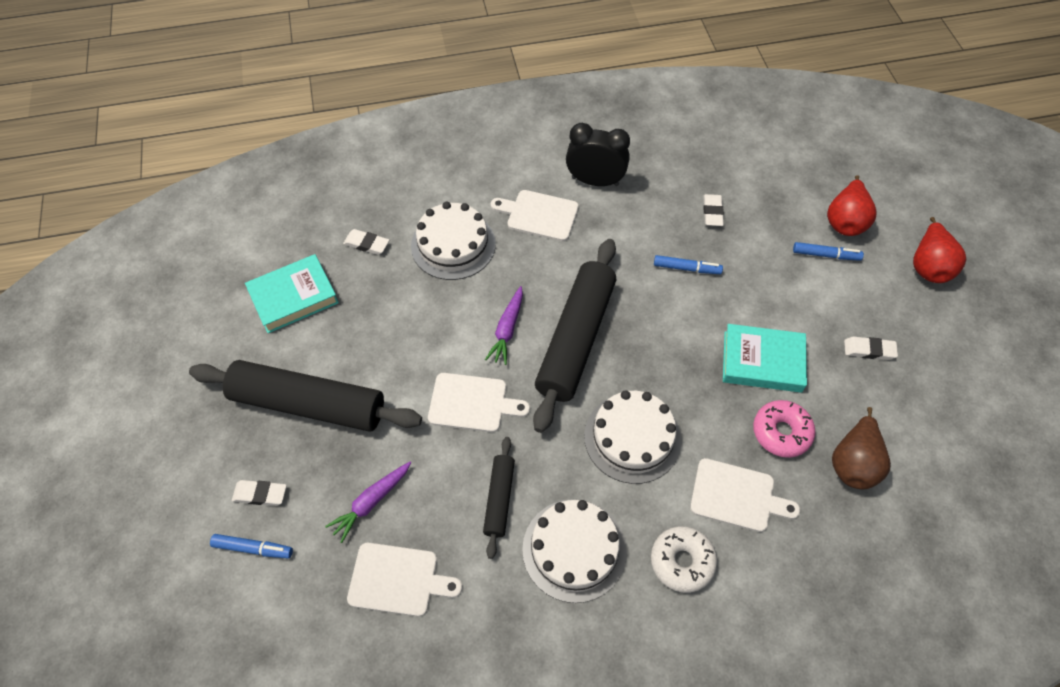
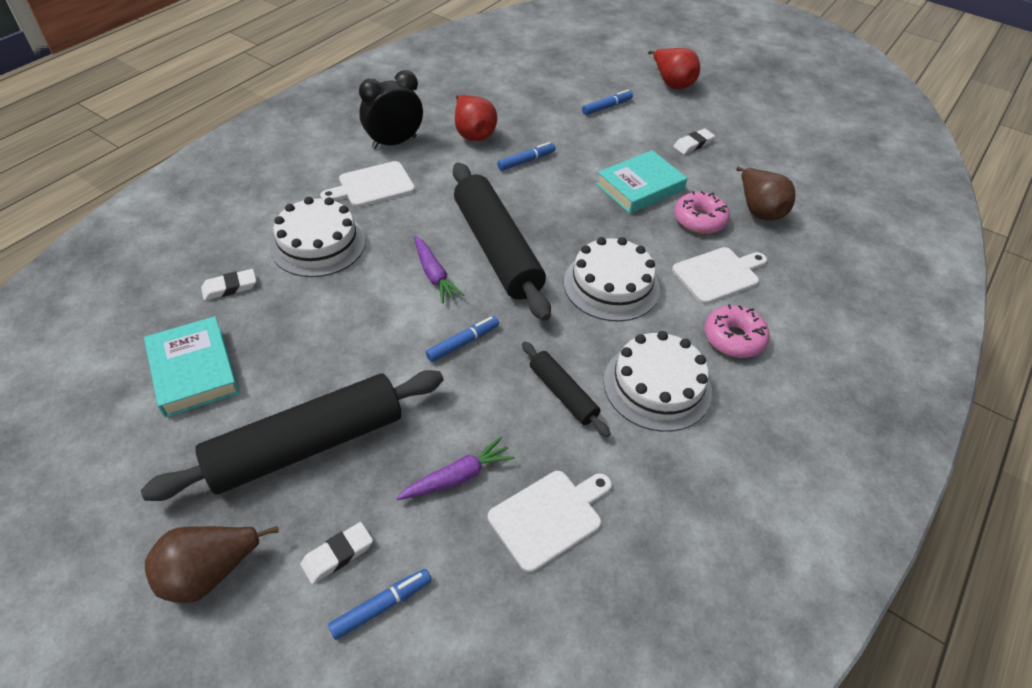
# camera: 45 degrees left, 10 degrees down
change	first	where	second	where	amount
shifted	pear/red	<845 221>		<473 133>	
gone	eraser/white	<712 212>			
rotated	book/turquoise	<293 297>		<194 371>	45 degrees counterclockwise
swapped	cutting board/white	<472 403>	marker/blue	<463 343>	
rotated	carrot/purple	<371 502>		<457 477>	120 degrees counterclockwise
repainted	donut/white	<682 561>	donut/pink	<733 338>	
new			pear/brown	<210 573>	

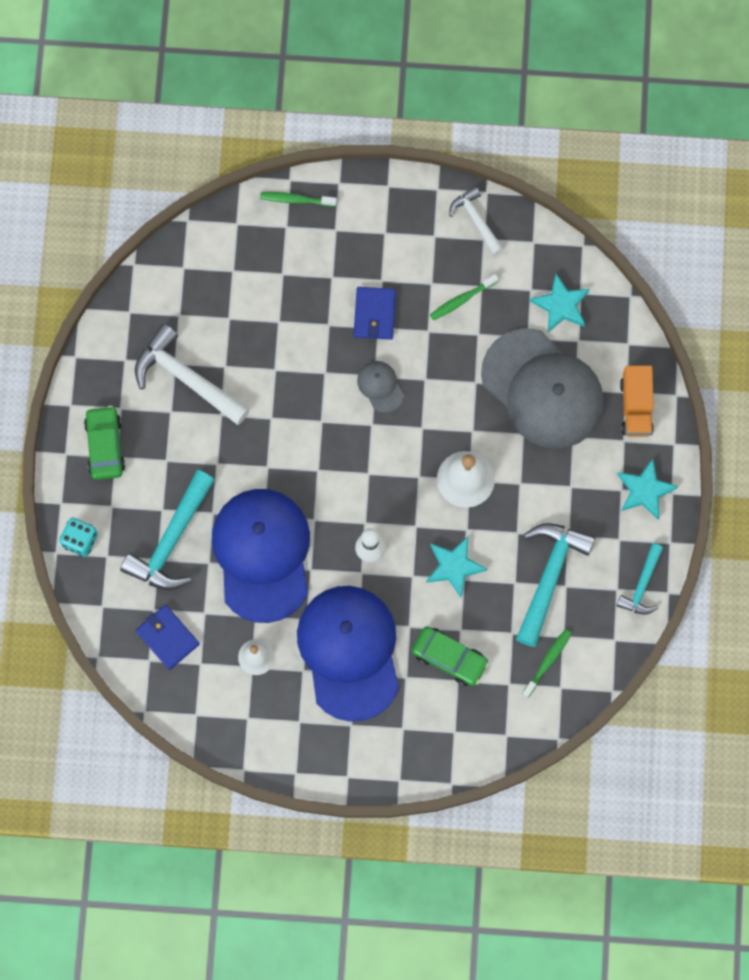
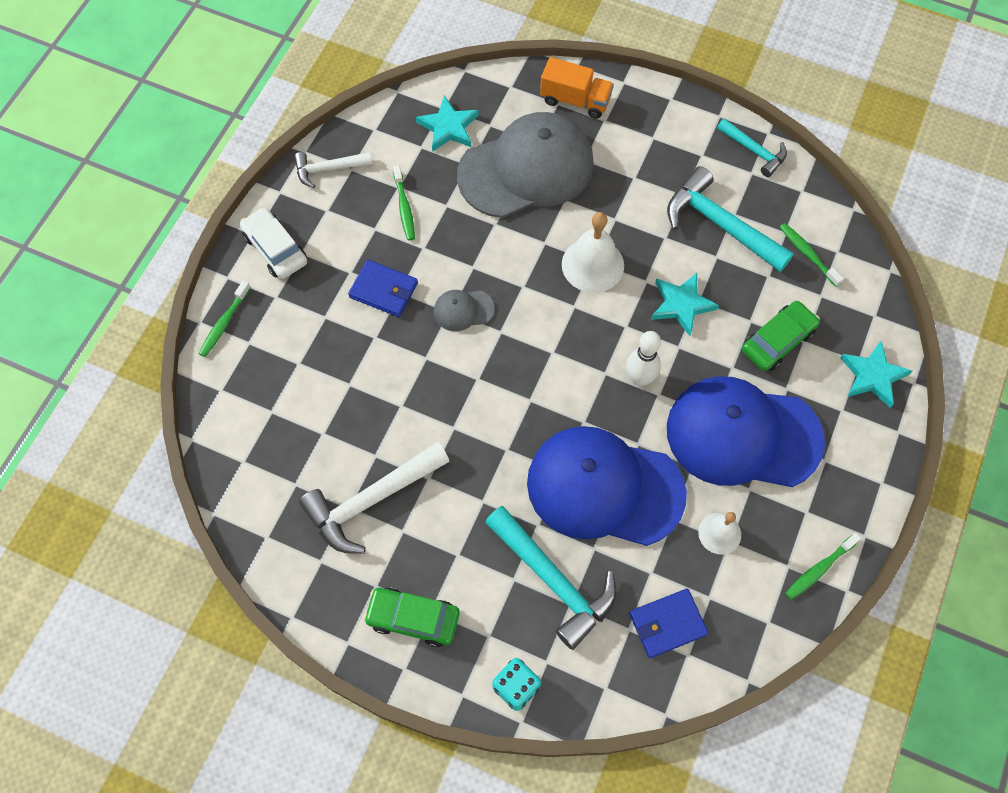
# camera: 70 degrees left, 10 degrees down
change	first	where	second	where	amount
shifted	star/turquoise	<645 490>		<872 376>	
new			car/white	<275 249>	
new			toothbrush/green	<819 569>	

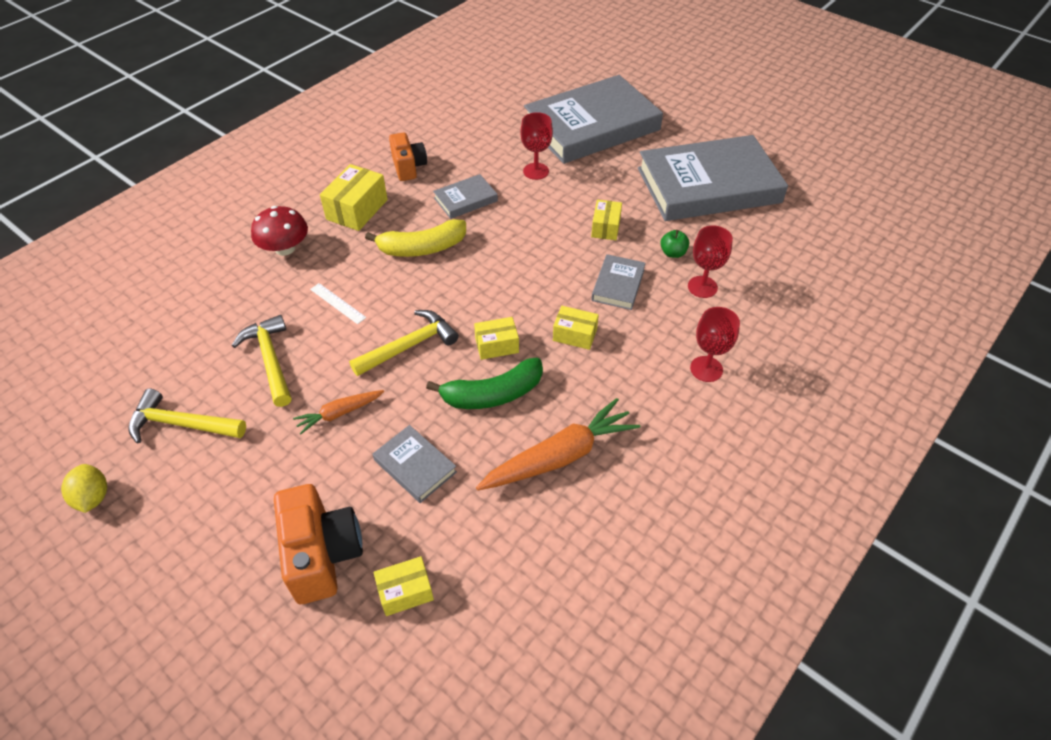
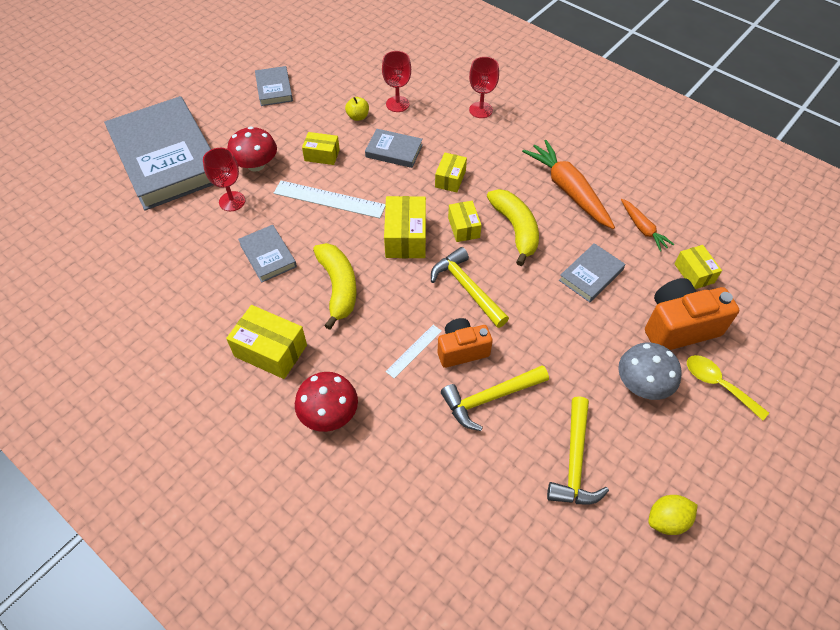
# camera: 90 degrees left, 5 degrees up
change	first	where	second	where	amount
shifted	camera/orange	<409 167>		<462 350>	
scaled	book/grey	<708 185>		<274 89>	x0.43
repainted	apple/green	<673 253>	apple/yellow	<358 117>	
repainted	banana/green	<493 394>	banana/yellow	<515 229>	
shifted	carrot/orange	<339 413>		<643 228>	
new			mushroom/red	<256 165>	
new			ruler/white	<329 199>	
new			box/yellow	<405 237>	
new			mushroom/grey	<642 383>	
new			spoon/yellow	<718 384>	

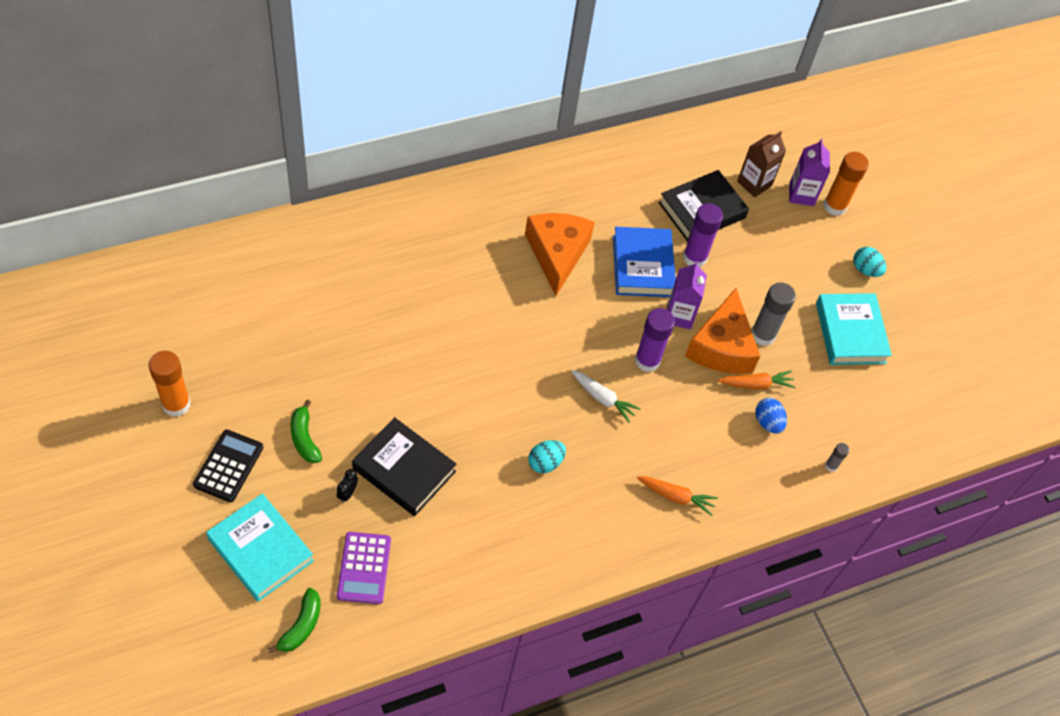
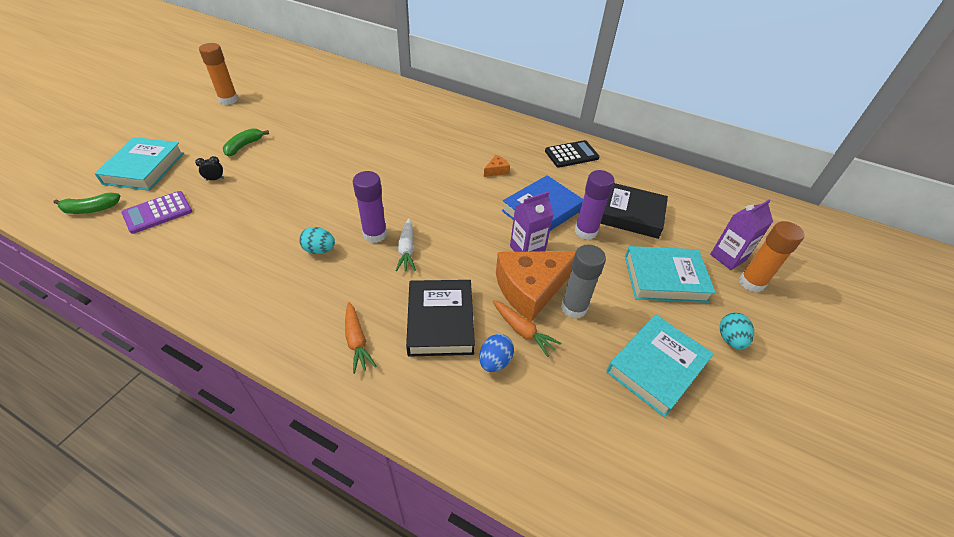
# camera: 55 degrees right, 10 degrees down
change	first	where	second	where	amount
gone	carton/brown	<754 183>			
scaled	cheese/orange	<557 254>		<496 170>	x0.41
shifted	glue stick/purple	<647 361>		<375 234>	
shifted	book/black	<404 470>		<440 321>	
shifted	calculator/black	<229 466>		<571 155>	
gone	glue stick/grey	<831 466>			
new			book/turquoise	<665 278>	

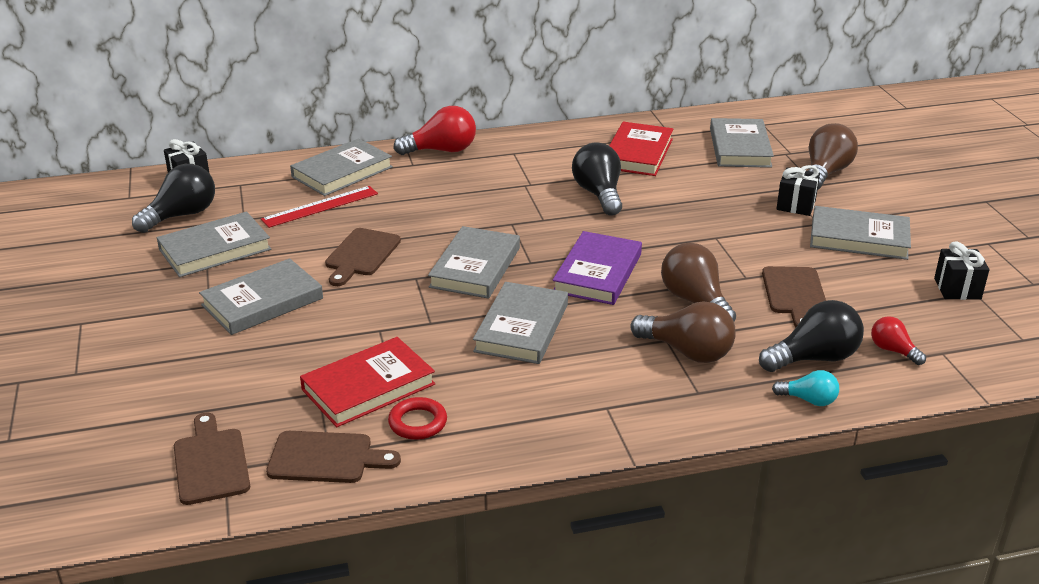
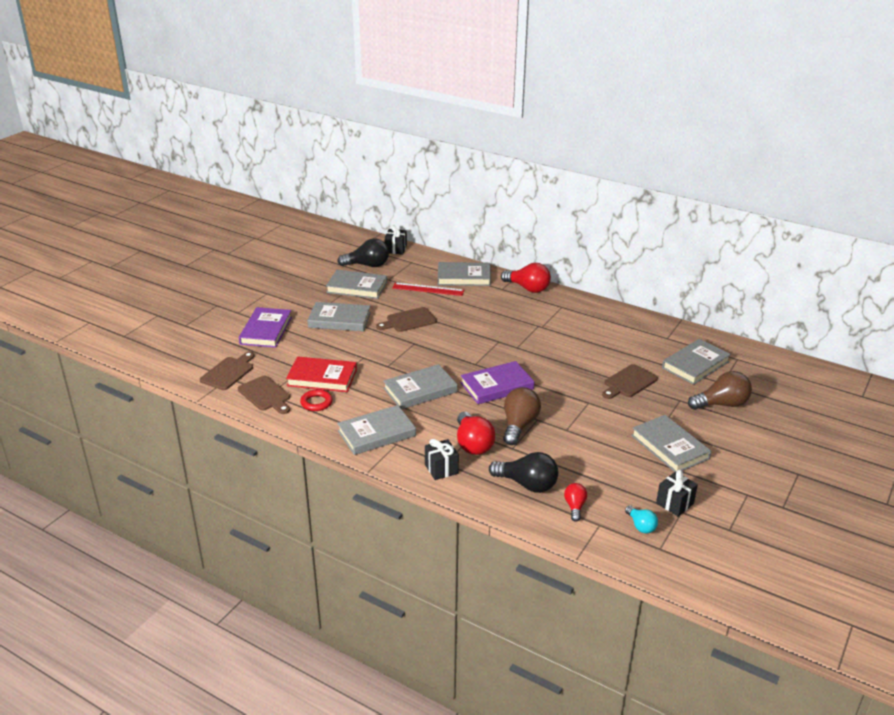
# camera: 45 degrees right, 0 degrees up
change	first	where	second	where	amount
gone	book/red	<638 153>			
gone	light bulb/black	<599 194>			
shifted	gift/black	<796 205>		<441 469>	
shifted	book/grey	<475 267>		<376 433>	
shifted	cutting board/brown	<794 294>		<628 382>	
repainted	light bulb/brown	<687 352>	light bulb/red	<473 444>	
shifted	light bulb/turquoise	<809 400>		<641 526>	
new			book/purple	<266 330>	

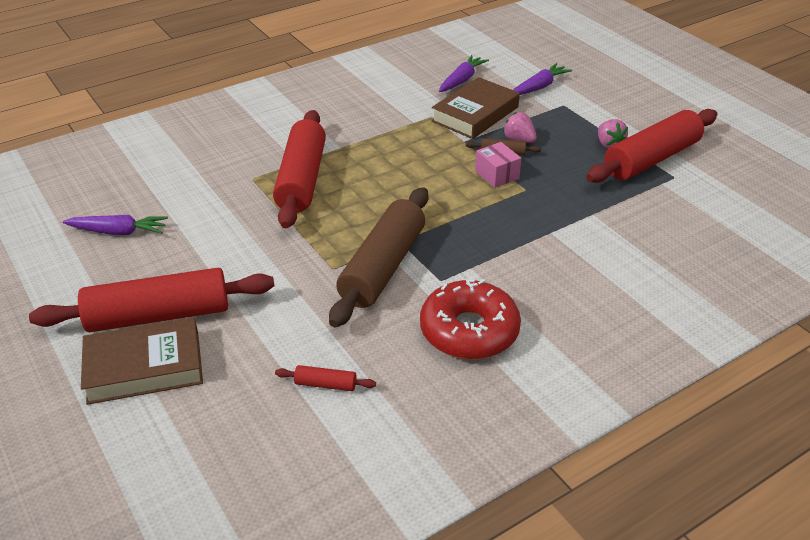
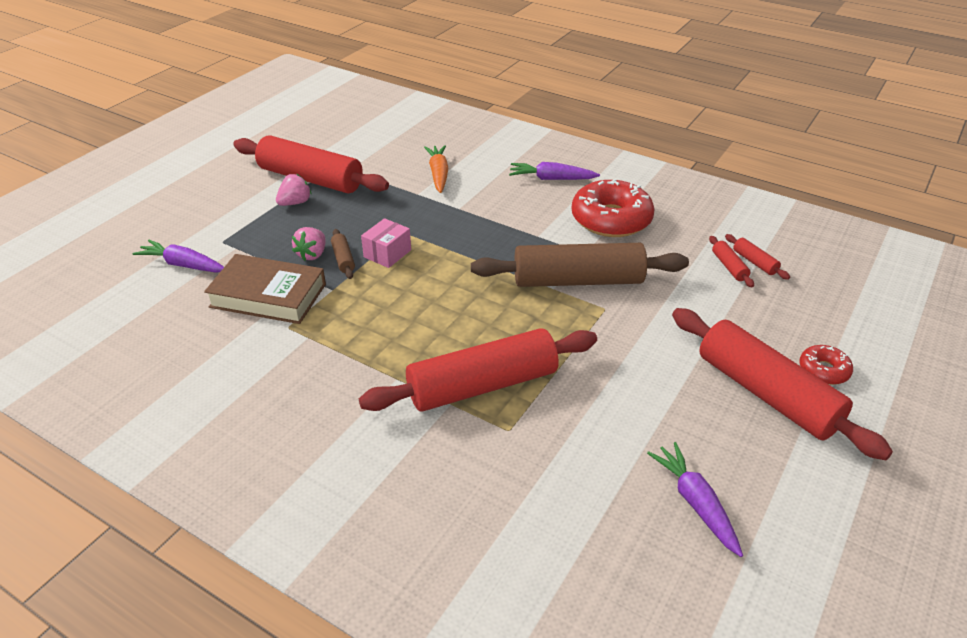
# camera: 115 degrees left, 0 degrees up
change	first	where	second	where	amount
shifted	carrot/purple	<462 80>		<551 179>	
swapped	book/brown	<144 367>	donut/red	<823 370>	
new			carrot/orange	<438 174>	
new			rolling pin/red	<754 262>	

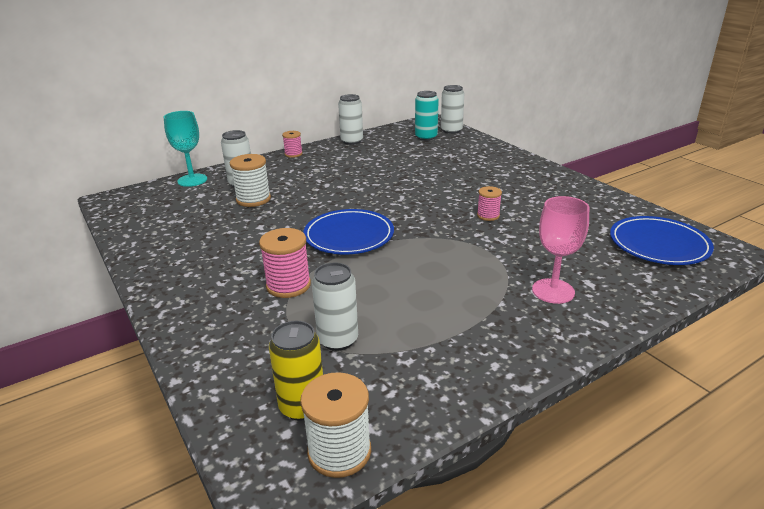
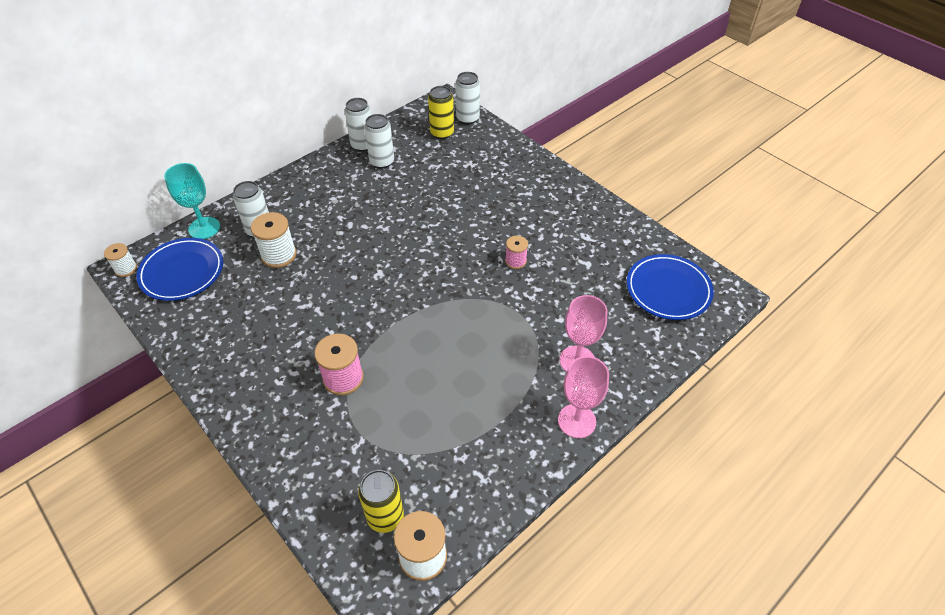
# camera: 10 degrees left, 20 degrees up
change	first	where	second	where	amount
repainted	can/turquoise	<426 137>	can/yellow	<442 133>	
gone	spool/pink	<293 154>			
shifted	plate/blue	<349 236>		<182 272>	
shifted	can/white	<338 340>		<382 162>	
new			spool/white	<126 269>	
new			goblet/pink	<577 421>	

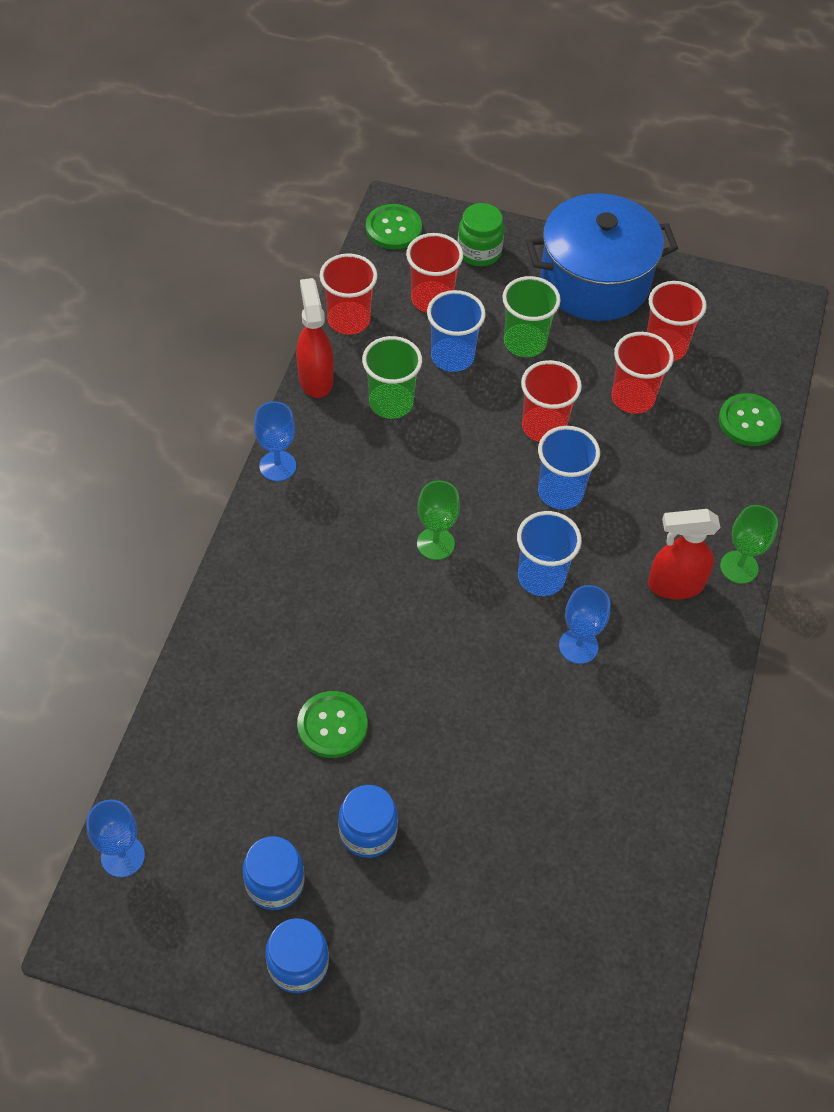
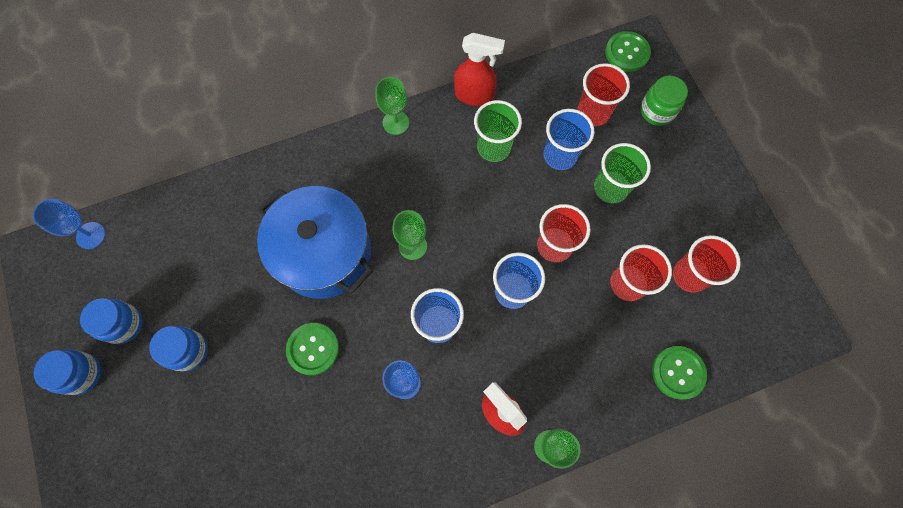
# camera: 55 degrees right, 15 degrees up
change	first	where	second	where	amount
shifted	pot/blue	<594 281>		<324 253>	
gone	cup/red	<349 320>			
rotated	spray bottle/red	<315 378>		<474 95>	60 degrees clockwise
repainted	goblet/blue	<277 466>	goblet/green	<396 123>	
shifted	button/green	<332 725>		<313 349>	

